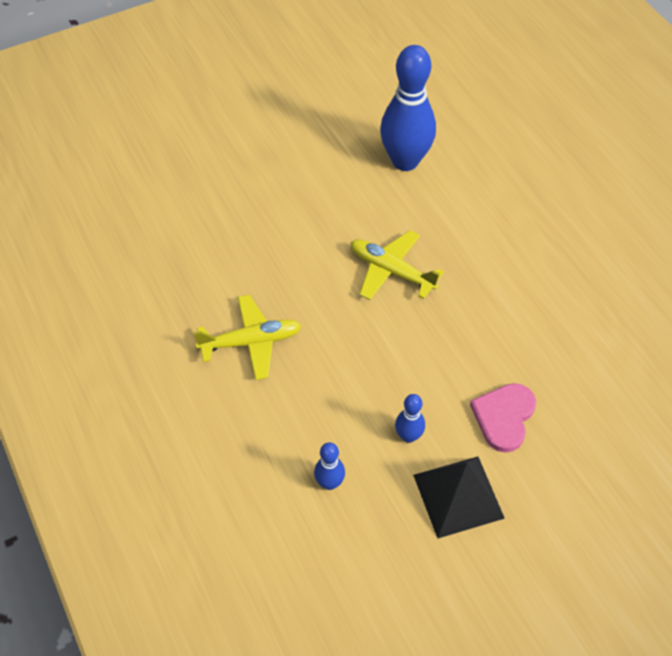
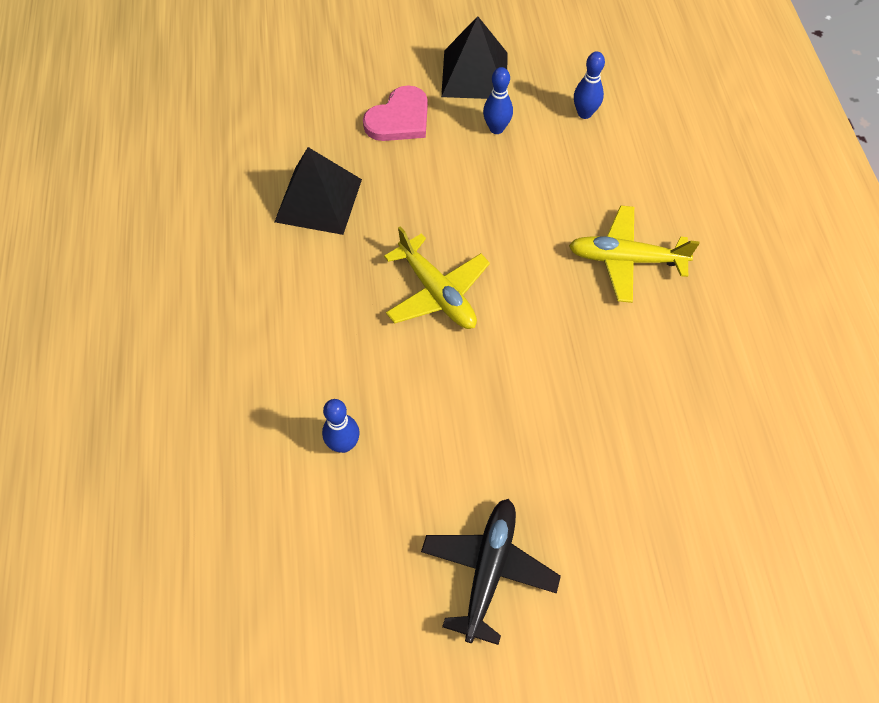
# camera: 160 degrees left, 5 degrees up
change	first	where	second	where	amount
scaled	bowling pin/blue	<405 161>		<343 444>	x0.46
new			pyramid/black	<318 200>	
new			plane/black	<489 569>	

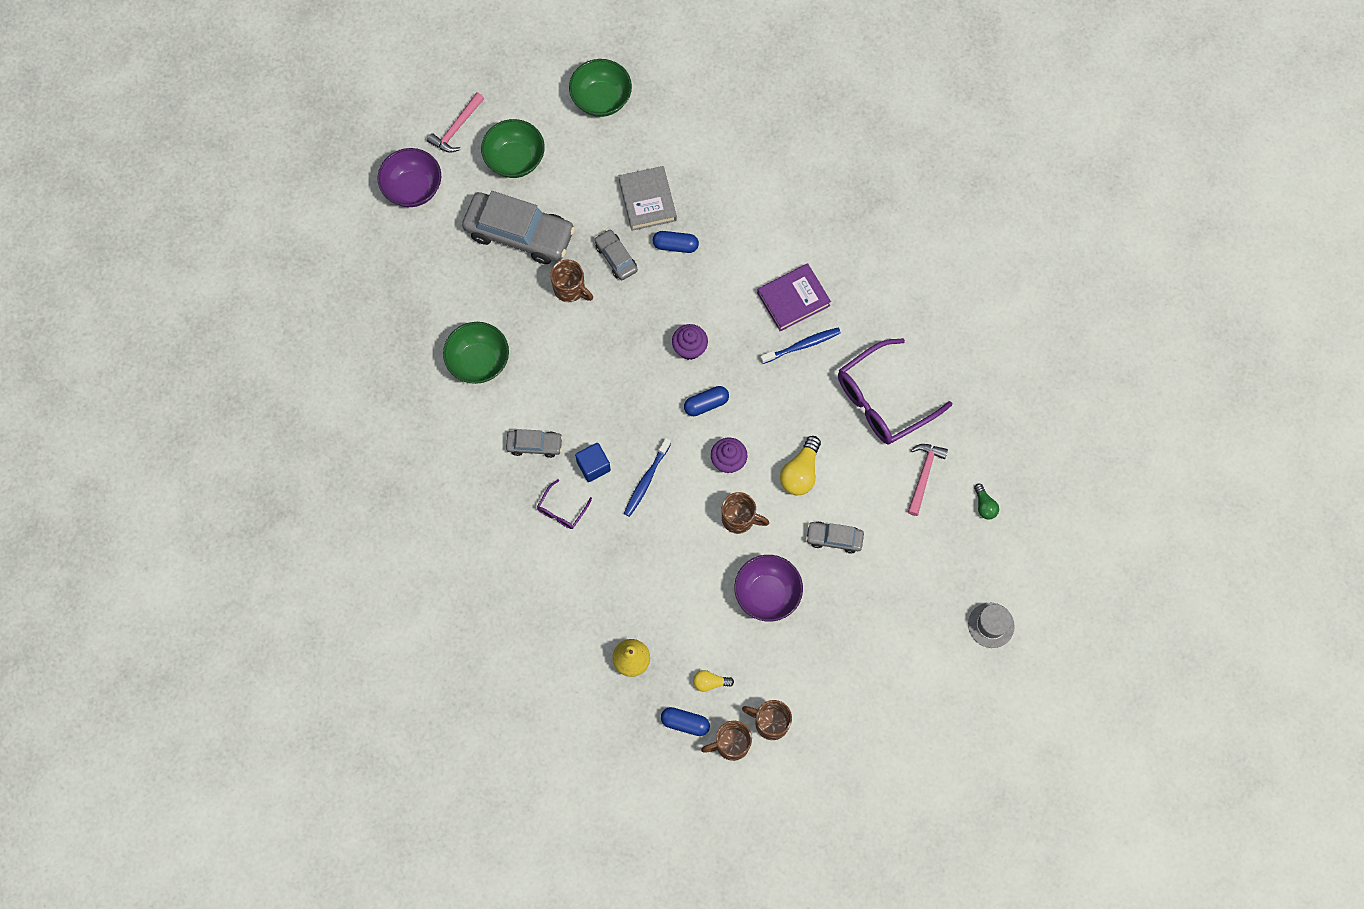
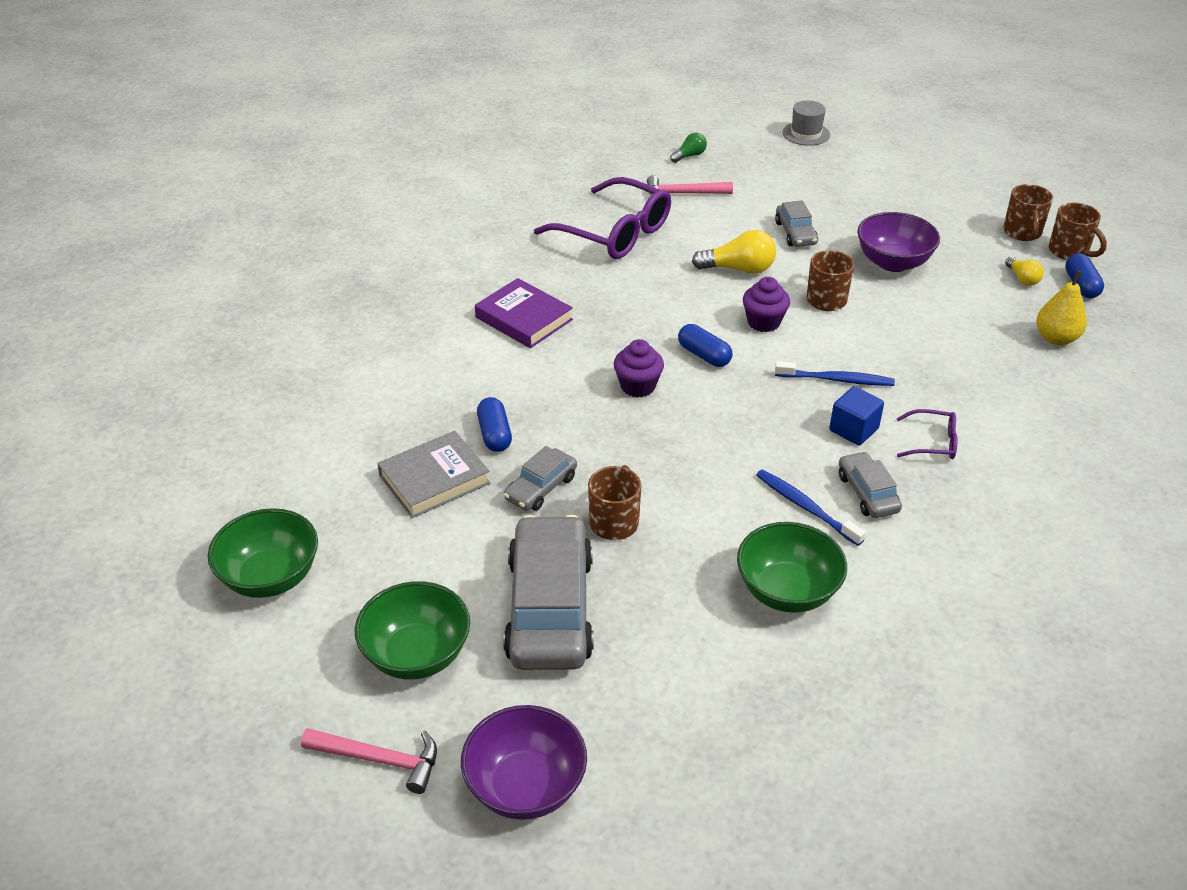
# camera: 110 degrees left, 30 degrees down
change	first	where	second	where	amount
shifted	toothbrush/blue	<802 345>		<806 507>	

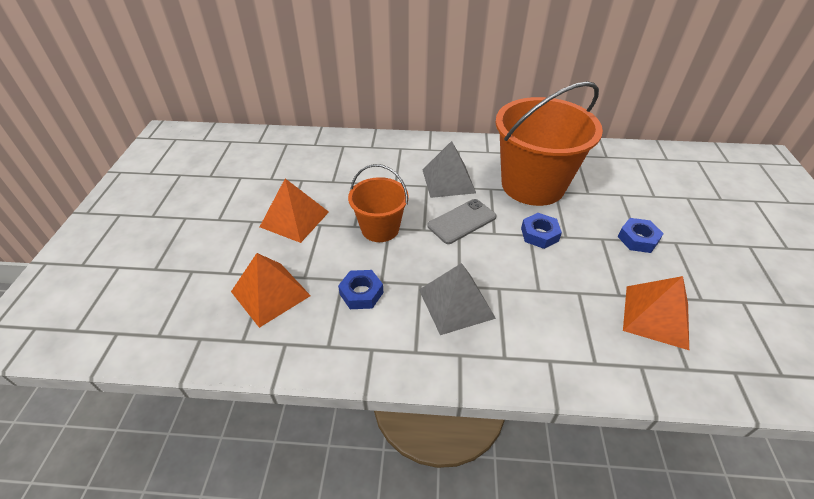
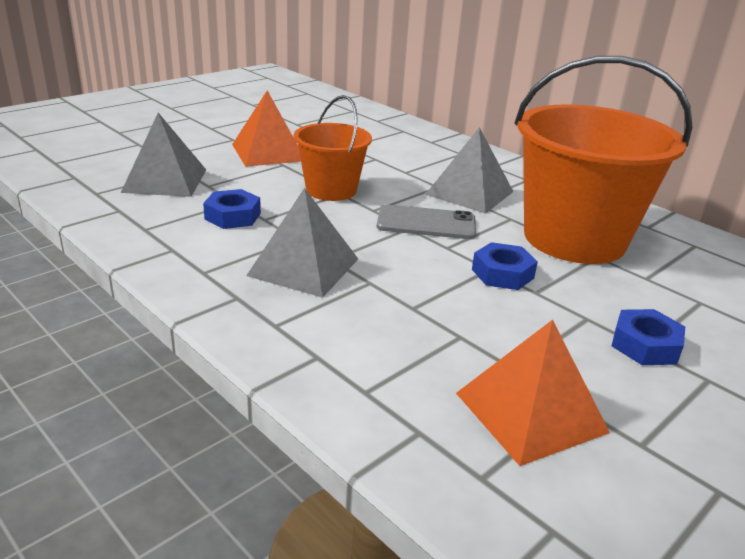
# camera: 40 degrees right, 15 degrees down
change	first	where	second	where	amount
repainted	pyramid/orange	<270 293>	pyramid/grey	<165 180>	

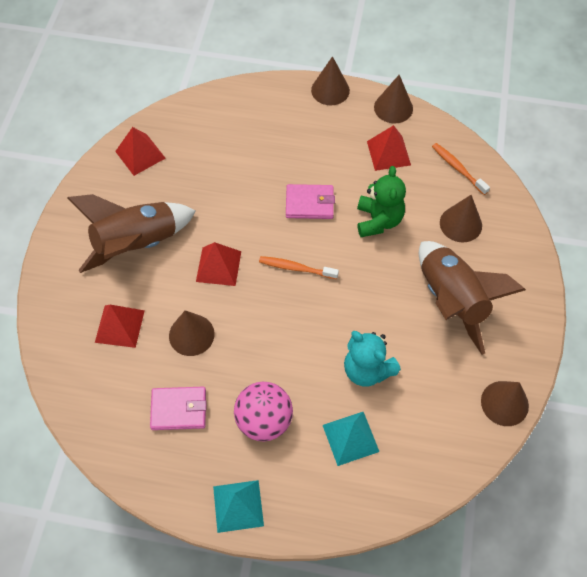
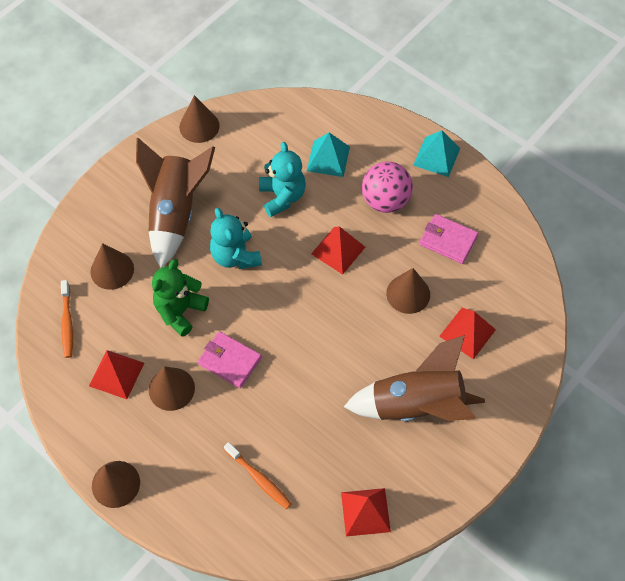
# camera: 150 degrees left, 0 degrees up
change	first	where	second	where	amount
shifted	cone/brown	<393 108>		<171 389>	
shifted	pyramid/red	<218 266>		<338 250>	
shifted	toothbrush/orange	<296 268>		<259 479>	
new			teddy bear/turquoise	<235 256>	

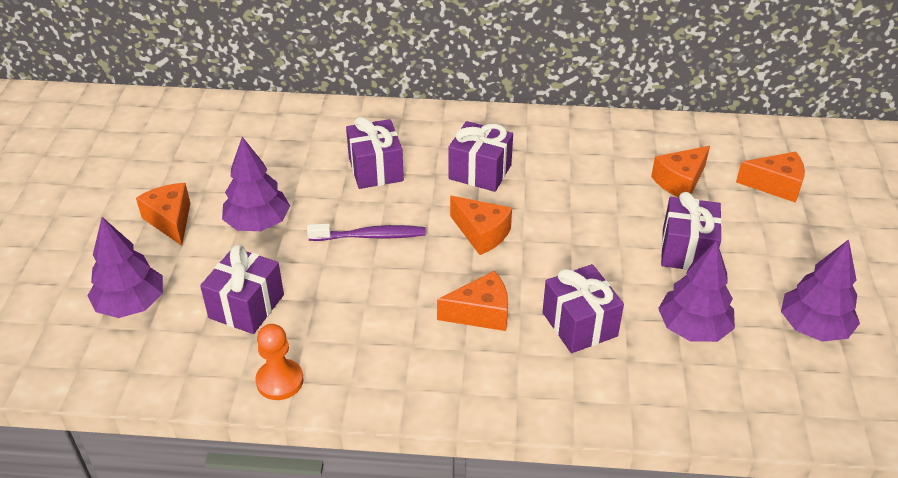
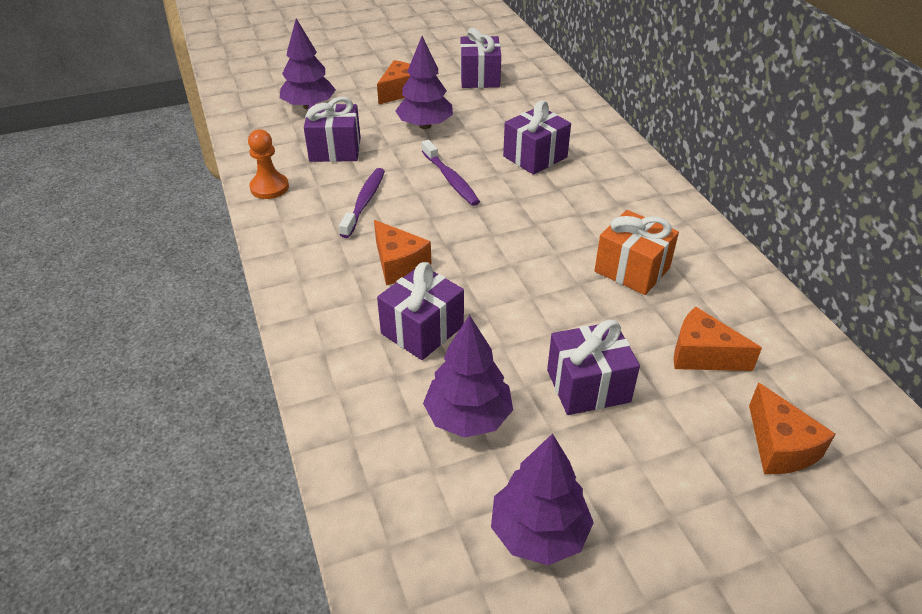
# camera: 65 degrees right, 0 degrees up
change	first	where	second	where	amount
shifted	gift/purple	<480 172>		<479 78>	
gone	cheese/orange	<481 233>			
new			toothbrush/purple	<364 202>	
new			gift/orange	<632 270>	

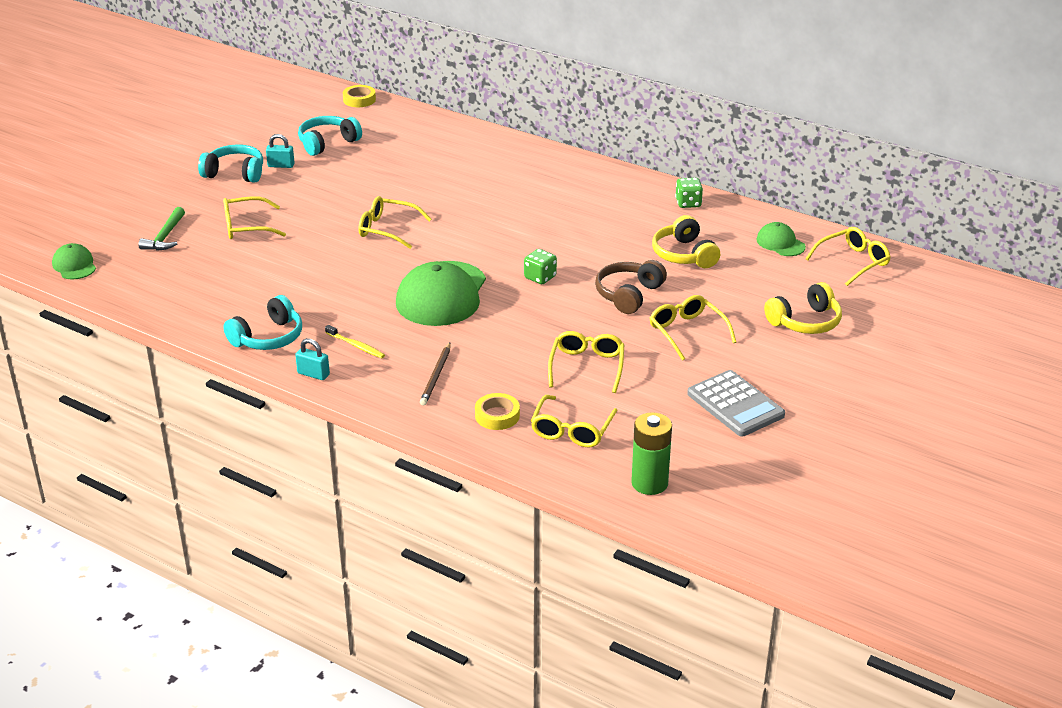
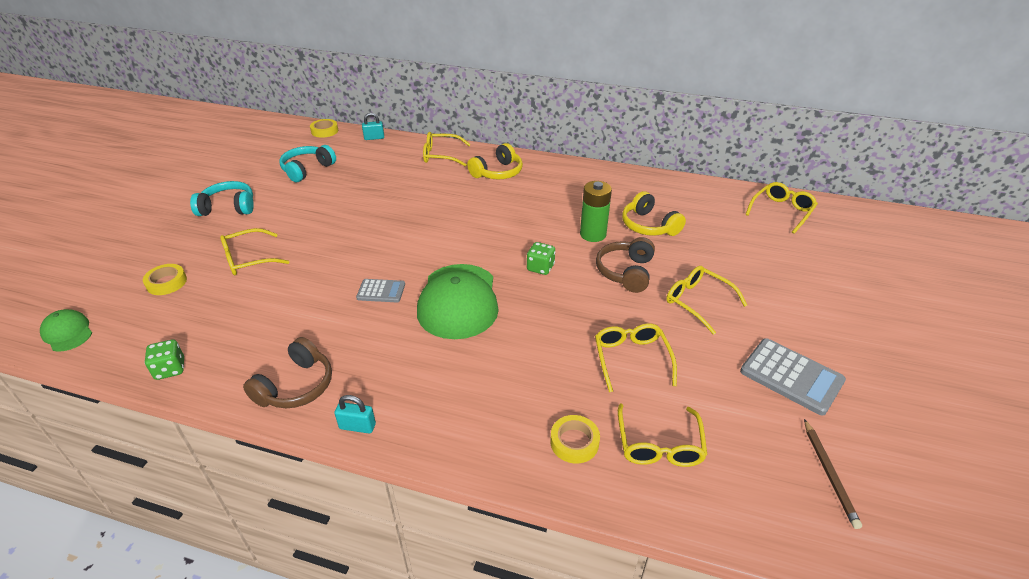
# camera: 15 degrees left, 5 degrees up
change	first	where	second	where	amount
shifted	padlock/turquoise	<281 165>		<374 138>	
shifted	dice/green	<688 203>		<170 369>	
shifted	glasses/yellow	<387 229>		<441 155>	
swapped	hammer/green	<165 236>	tape/yellow	<166 283>	
gone	cap/green	<780 243>			
shifted	headphones/yellow	<805 322>		<497 172>	
repainted	headphones/turquoise	<268 337>	headphones/brown	<296 386>	
gone	toothbrush/yellow	<356 346>			
shifted	pencil/brown	<436 376>		<829 474>	
shifted	battery/green	<649 483>		<593 234>	
new			calculator/grey	<381 291>	

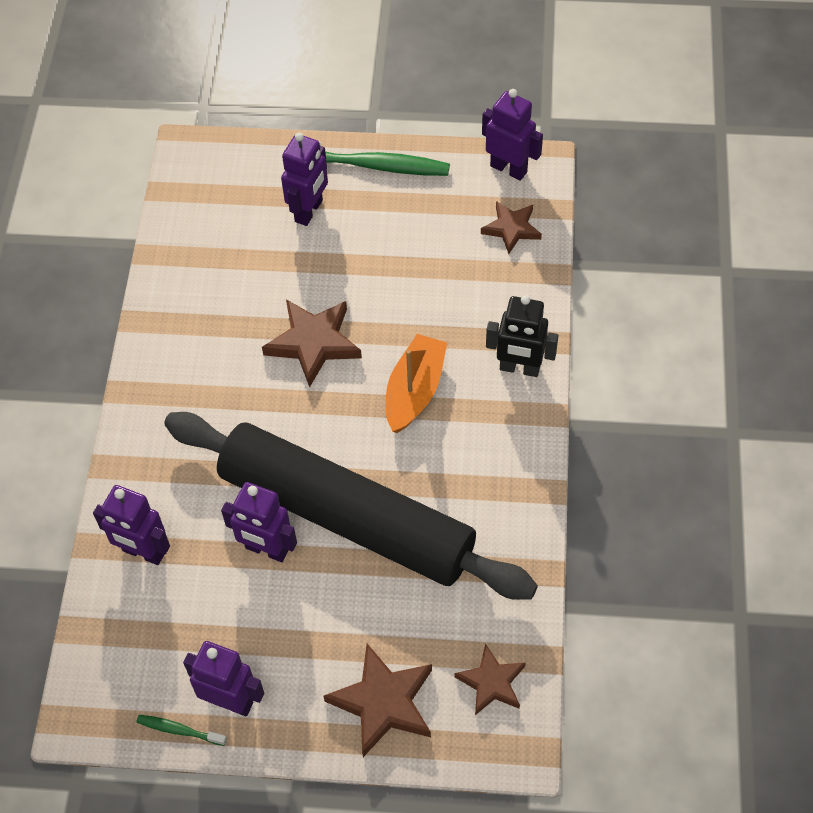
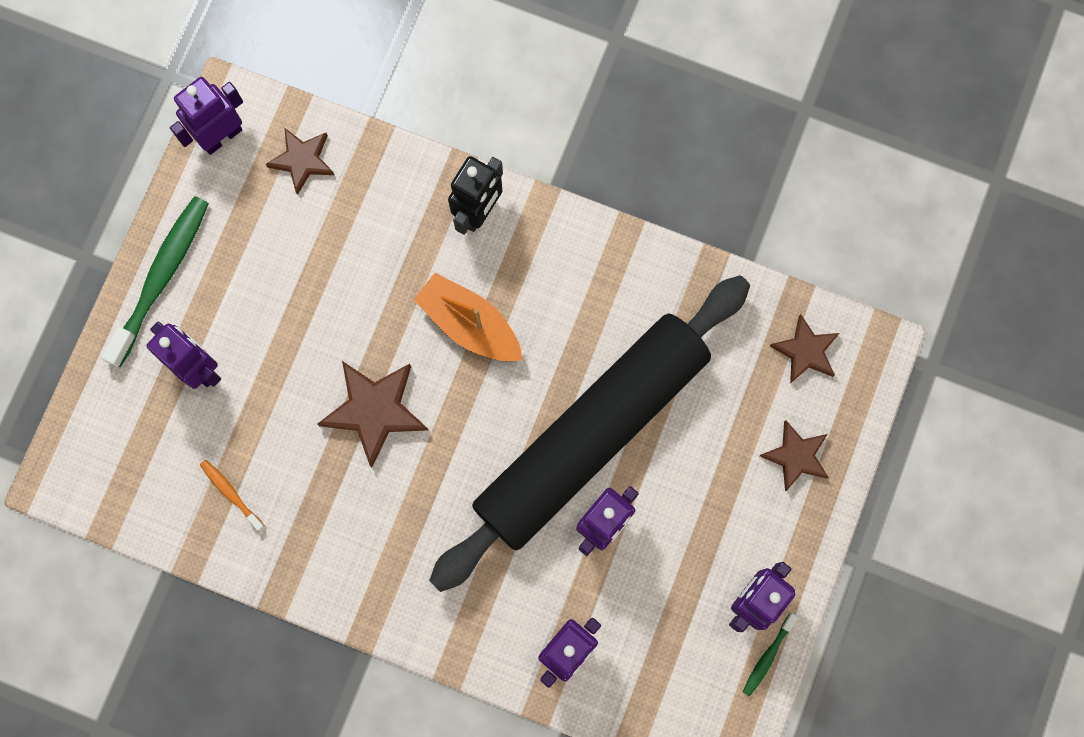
# camera: 75 degrees left, 20 degrees up
change	first	where	second	where	amount
scaled	star/brown	<383 702>		<796 456>	x0.64
new			toothbrush/orange	<231 493>	

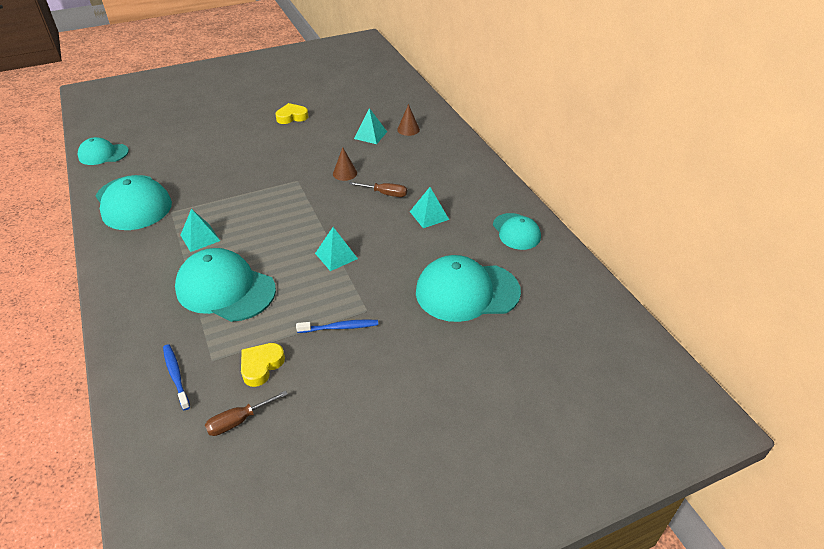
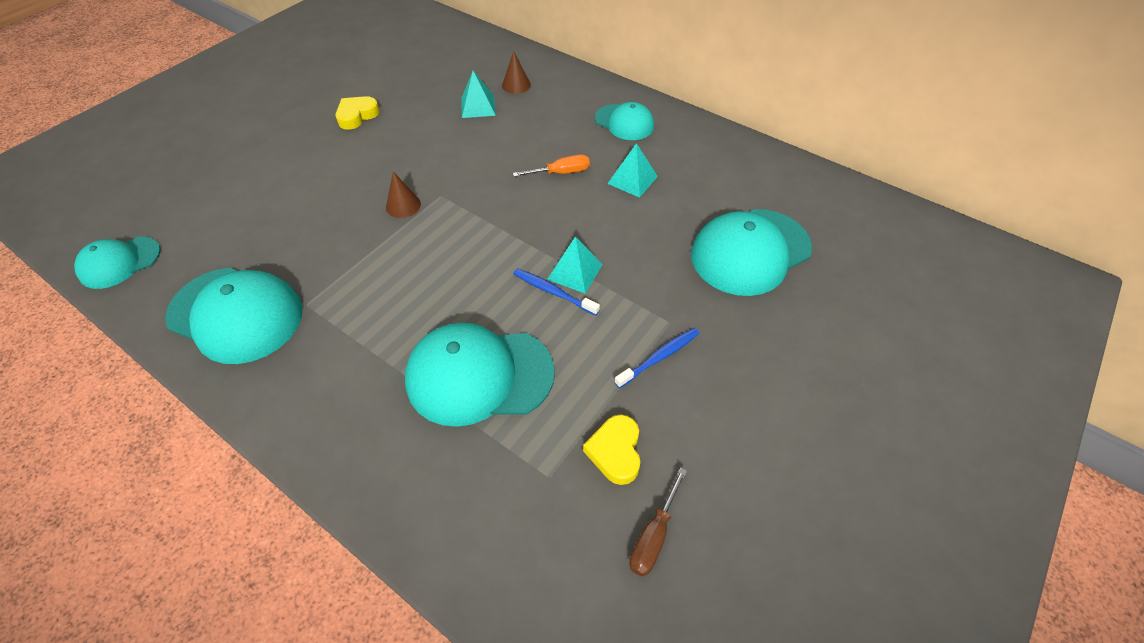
# camera: 30 degrees left, 10 degrees up
change	first	where	second	where	amount
shifted	cone/brown	<345 173>		<403 205>	
repainted	screwdriver/brown	<385 194>	screwdriver/orange	<561 173>	
gone	pyramid/turquoise	<200 238>			
shifted	cap/turquoise	<516 231>		<624 122>	
shifted	toothbrush/blue	<176 375>		<553 292>	

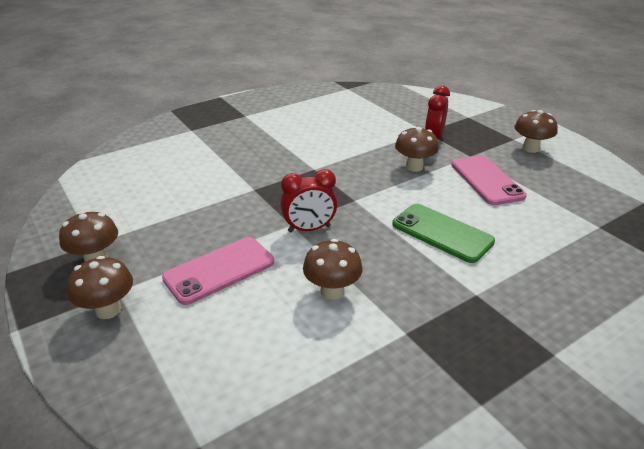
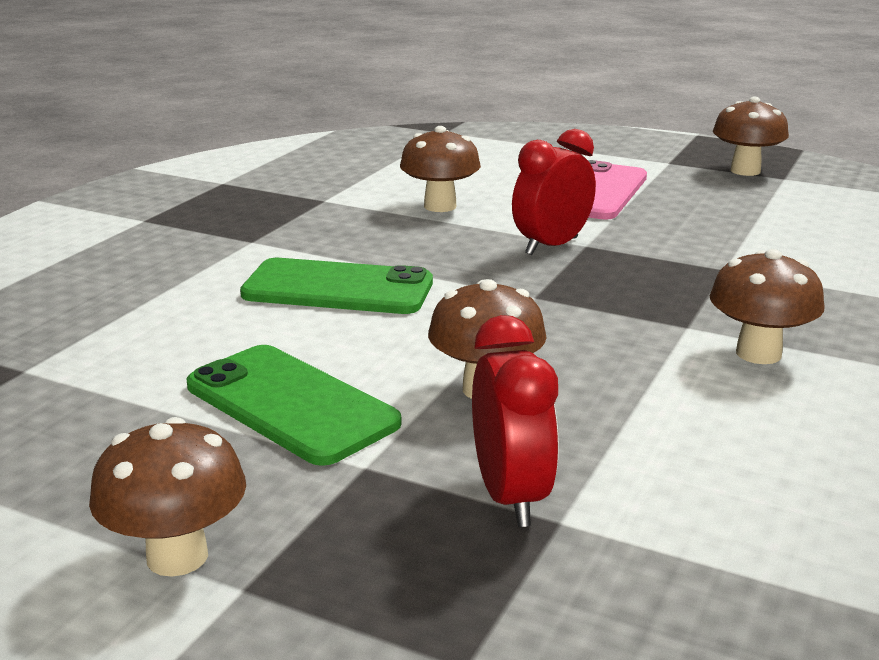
# camera: 150 degrees right, 10 degrees down
change	first	where	second	where	amount
repainted	phone/pink	<486 180>	phone/green	<291 404>	
shifted	mushroom/brown	<108 310>		<758 353>	

